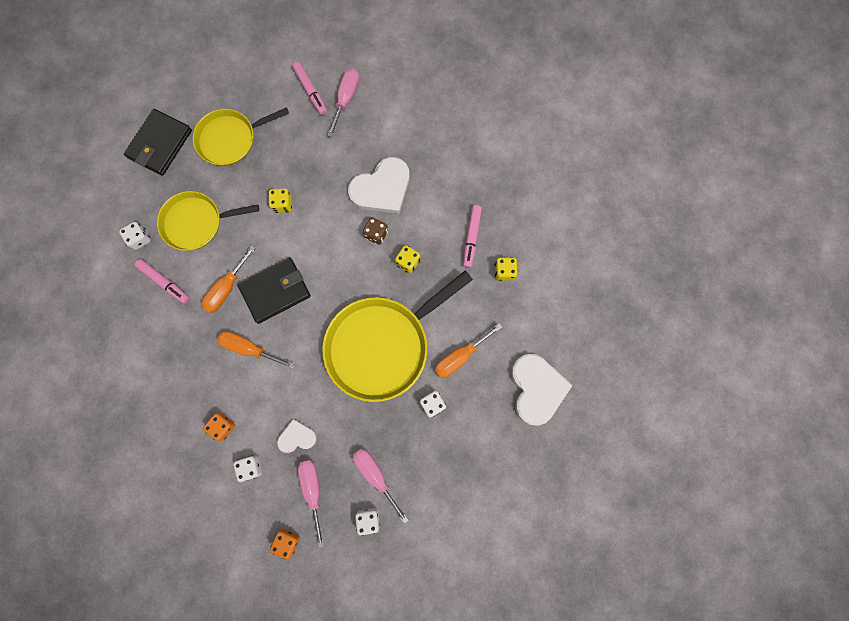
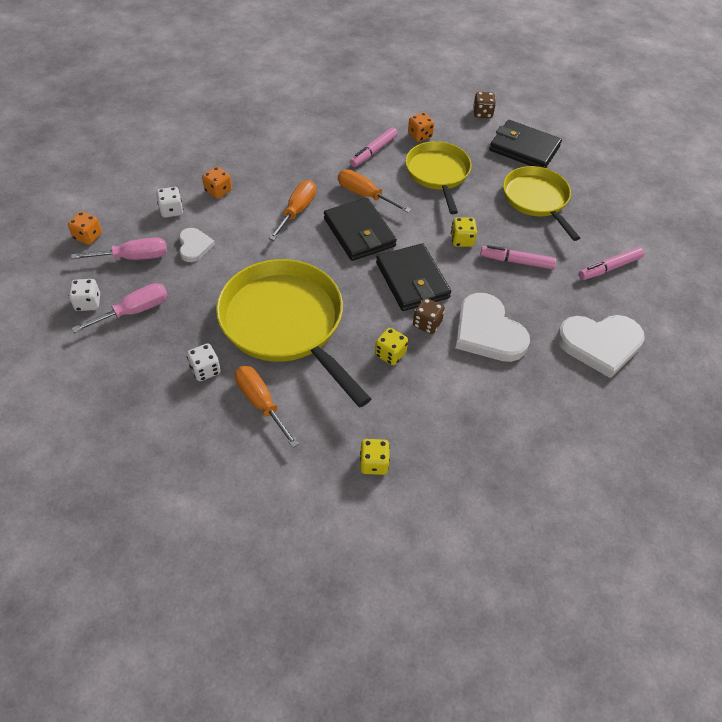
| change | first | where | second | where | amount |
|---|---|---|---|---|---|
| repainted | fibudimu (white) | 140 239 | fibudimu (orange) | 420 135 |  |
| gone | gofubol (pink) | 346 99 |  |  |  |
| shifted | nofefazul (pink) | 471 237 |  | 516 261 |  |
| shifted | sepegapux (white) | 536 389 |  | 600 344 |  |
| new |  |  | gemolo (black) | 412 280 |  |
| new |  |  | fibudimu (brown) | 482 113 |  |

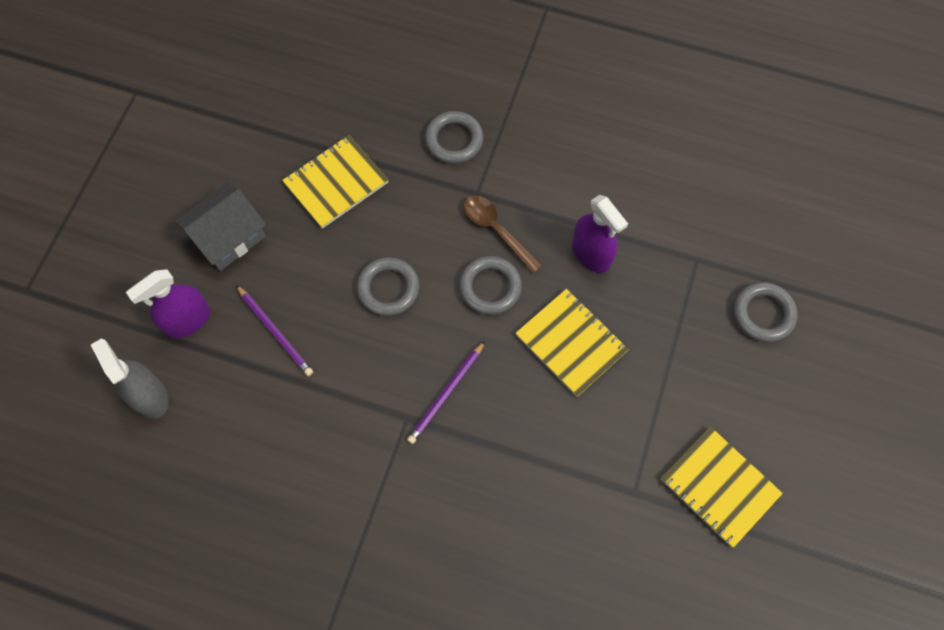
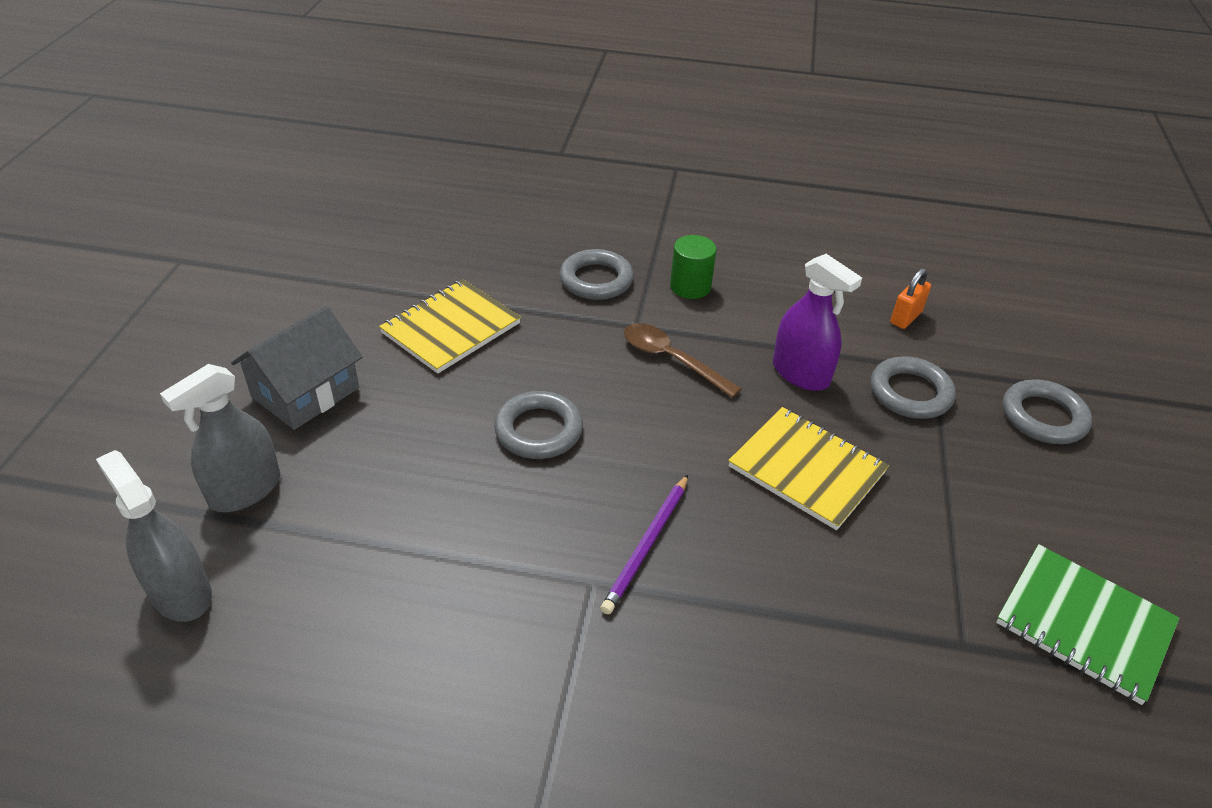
| change | first | where | second | where | amount |
|---|---|---|---|---|---|
| repainted | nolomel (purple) | 187 320 | nolomel (grey) | 245 490 |  |
| gone | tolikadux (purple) | 275 332 |  |  |  |
| shifted | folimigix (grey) | 490 287 |  | 910 393 |  |
| repainted | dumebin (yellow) | 719 487 | dumebin (green) | 1084 624 |  |
| new |  |  | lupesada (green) | 690 287 |  |
| new |  |  | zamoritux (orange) | 905 317 |  |

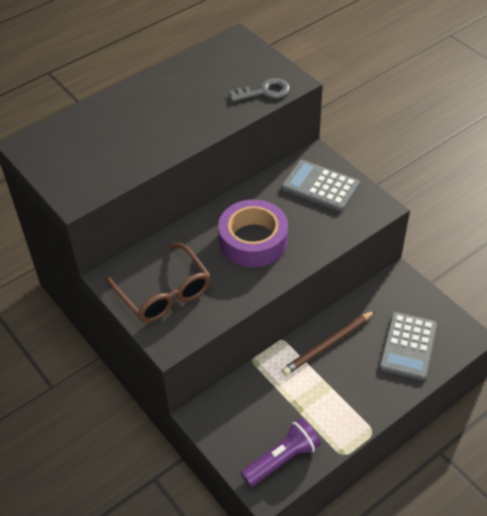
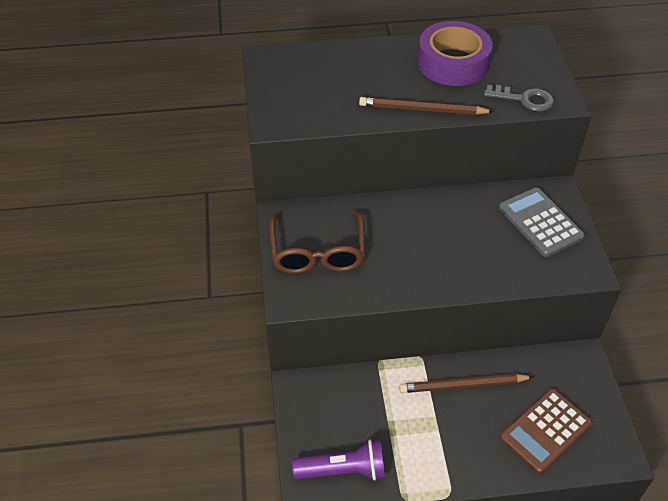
| change | first | where | second | where | amount |
|---|---|---|---|---|---|
| shifted | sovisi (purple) | 253 240 |  | 453 63 |  |
| repainted | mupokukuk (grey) | 408 346 | mupokukuk (brown) | 545 431 |  |
| new |  |  | tolikadux (brown) | 422 109 |  |

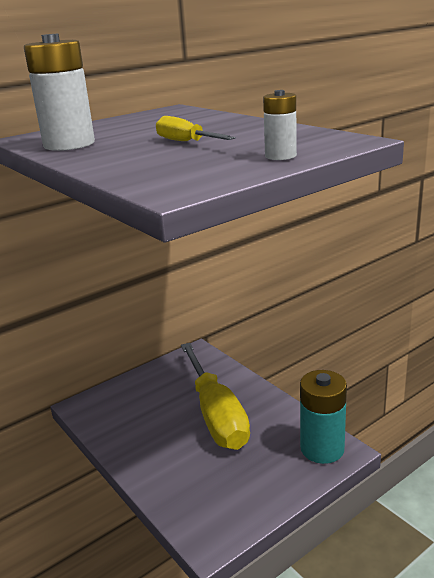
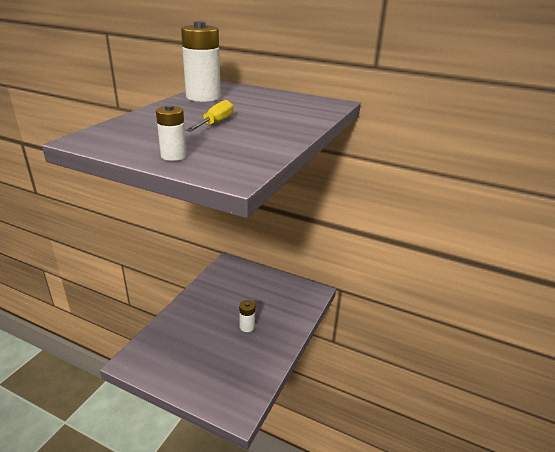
| change | first | where | second | where | amount |
|---|---|---|---|---|---|
| swapped | gofubol (yellow) | 216 415 | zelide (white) | 247 326 |  |
| gone | zelide (turquoise) | 322 449 |  |  |  |

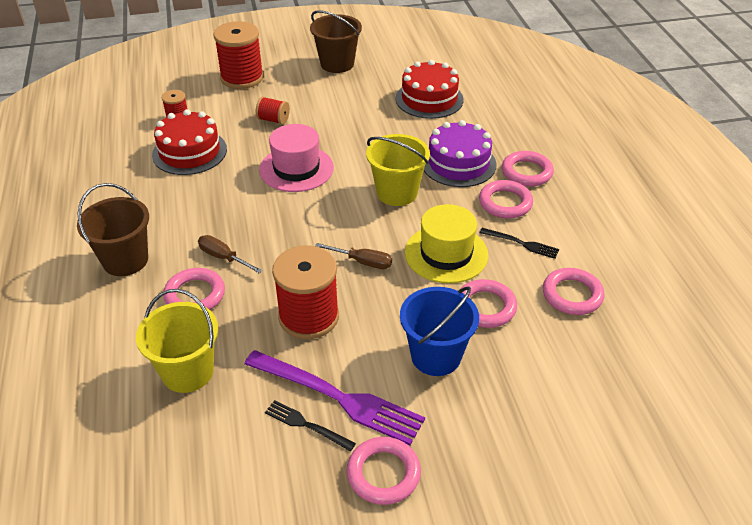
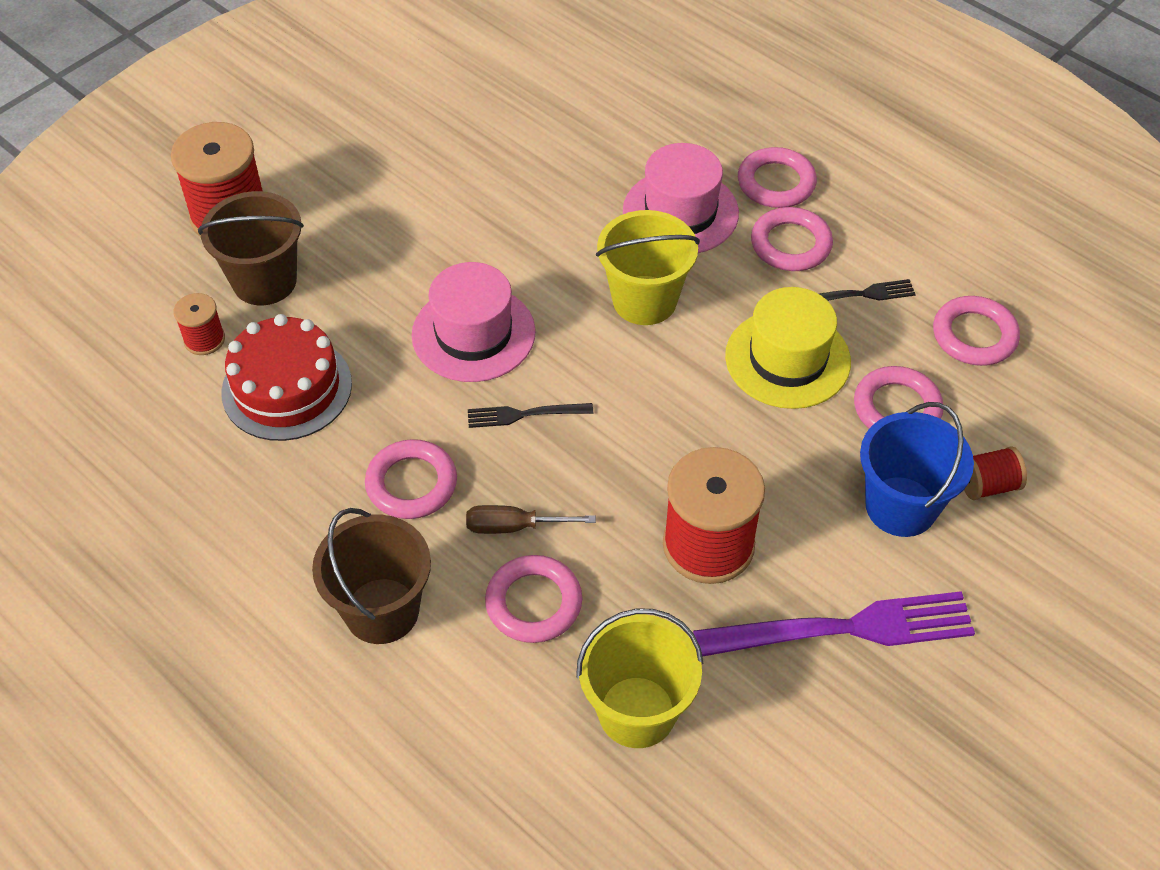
| change | first | where | second | where | amount |
|---|---|---|---|---|---|
| shifted | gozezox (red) | 273 120 |  | 987 485 |  |
| shifted | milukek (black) | 306 425 |  | 523 415 |  |
| shifted | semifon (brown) | 337 64 |  | 264 281 |  |
| gone | gofubol (brown) | 363 262 |  |  |  |
| shifted | folimigix (pink) | 383 473 |  | 411 484 |  |
| gone | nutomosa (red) | 429 99 |  |  |  |
| swapped | nutomosa (purple) | 458 163 | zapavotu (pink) | 680 212 |  |

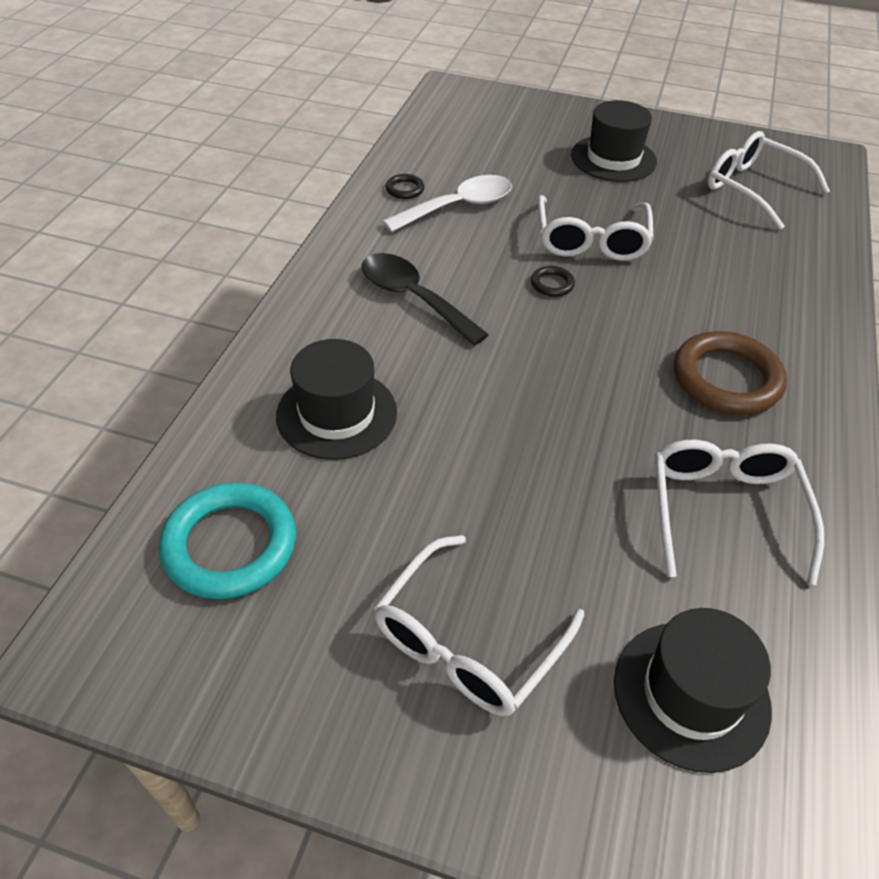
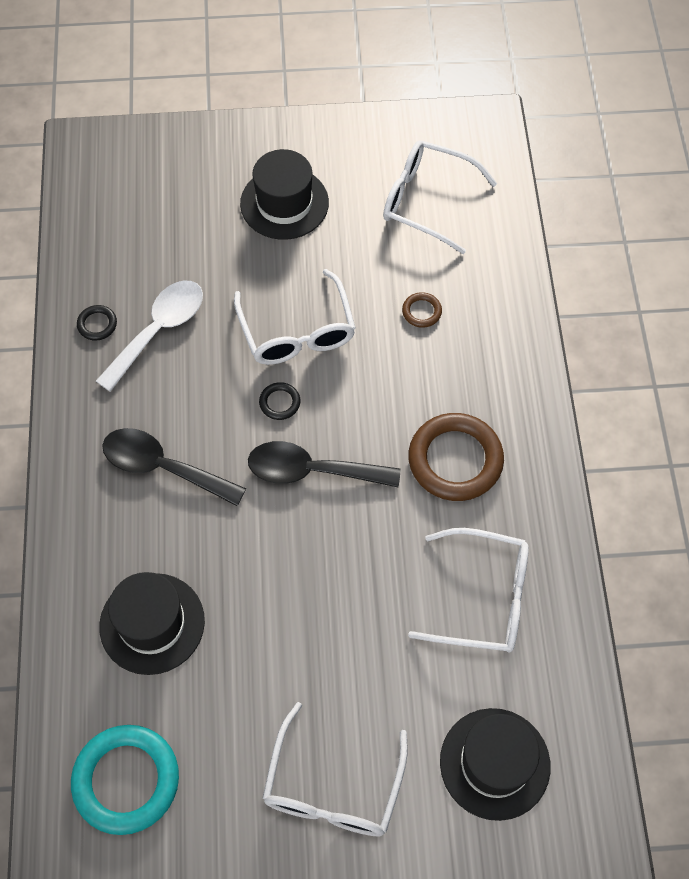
| change | first | where | second | where | amount |
|---|---|---|---|---|---|
| rotated | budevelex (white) | 724 511 |  | 483 598 | 120 degrees clockwise |
| new |  |  | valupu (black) | 312 471 |  |
| new |  |  | folimigix (brown) | 421 311 |  |

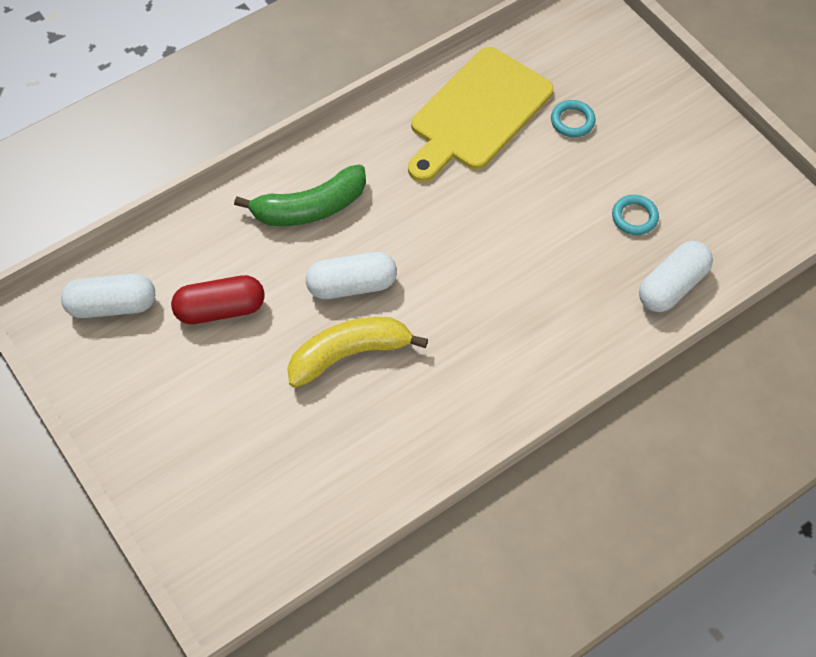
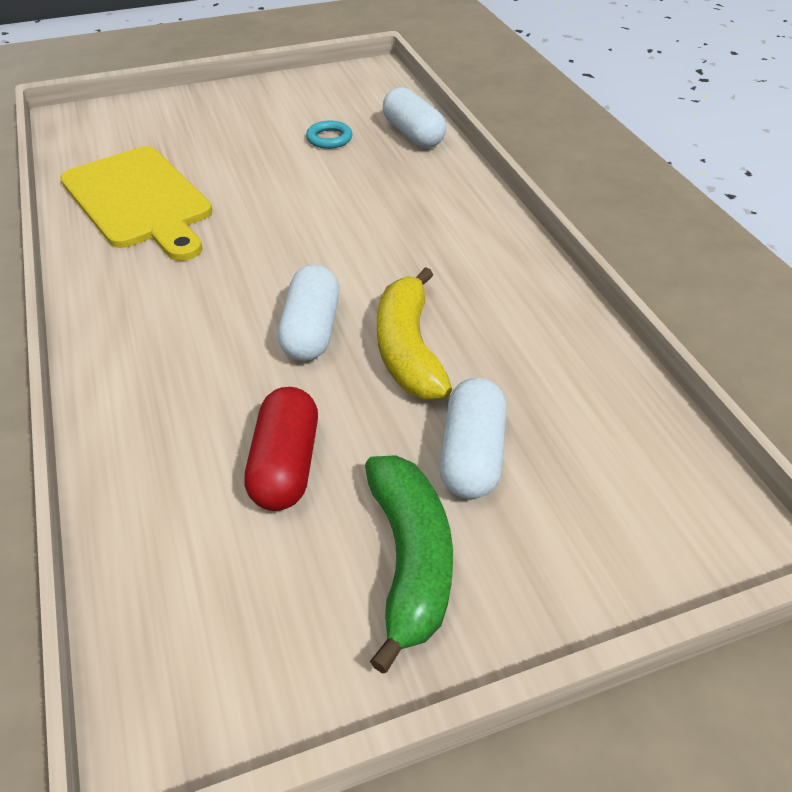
| change | first | where | second | where | amount |
|---|---|---|---|---|---|
| shifted | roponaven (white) | 112 306 |  | 472 455 |  |
| shifted | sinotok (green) | 310 208 |  | 410 560 |  |
| gone | folimigix (turquoise) | 572 121 |  |  |  |

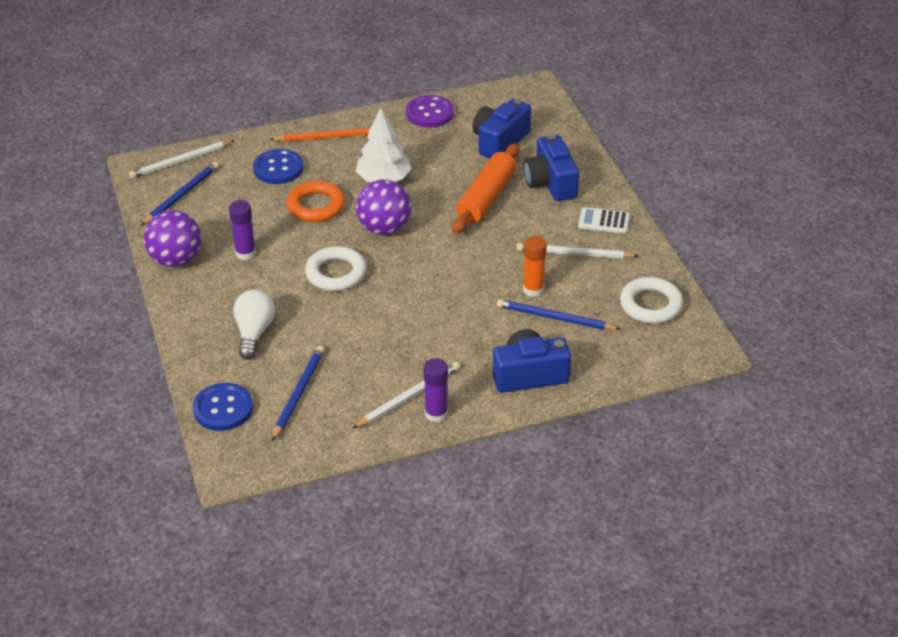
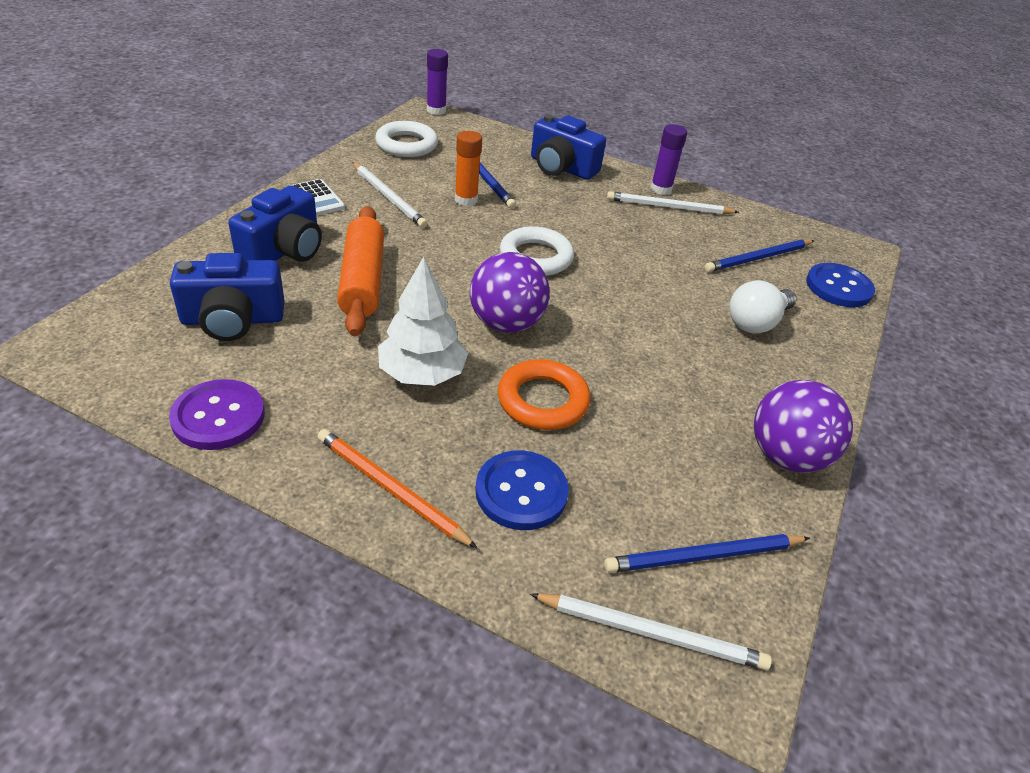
| change | first | where | second | where | amount |
|---|---|---|---|---|---|
| shifted | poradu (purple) | 245 253 |  | 436 110 |  |
| shifted | folimigix (white) | 336 273 |  | 536 257 |  |
| rotated | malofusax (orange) | 486 197 |  | 363 280 | 75 degrees counterclockwise |

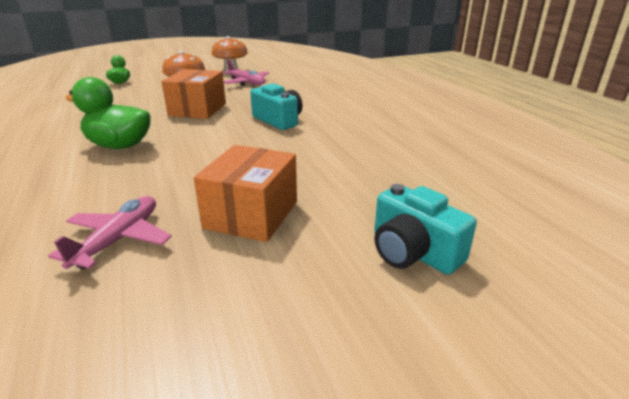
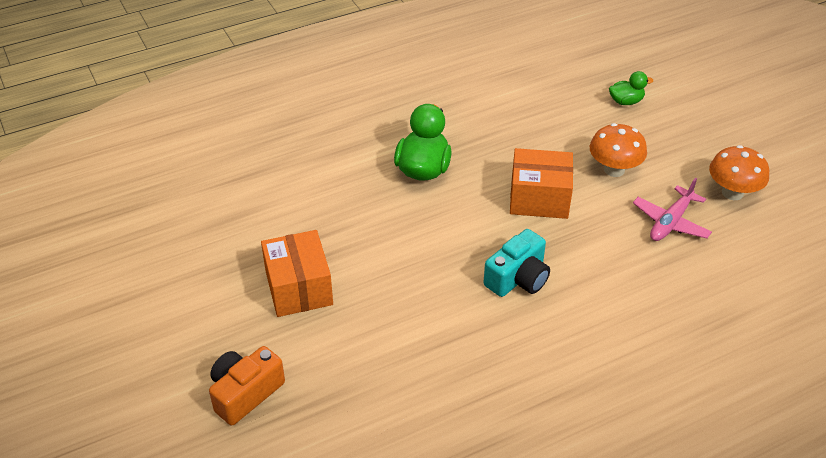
| change | first | where | second | where | amount |
|---|---|---|---|---|---|
| gone | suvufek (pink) | 119 239 |  |  |  |
| rotated | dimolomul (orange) | 251 214 |  | 299 288 | 60 degrees clockwise |
| repainted | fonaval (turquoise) | 413 252 | fonaval (orange) | 245 393 |  |

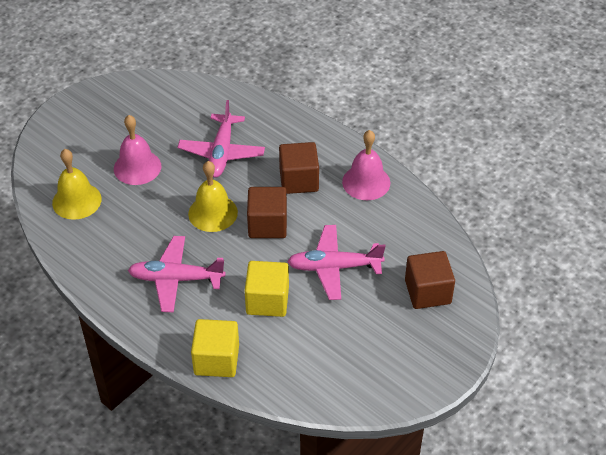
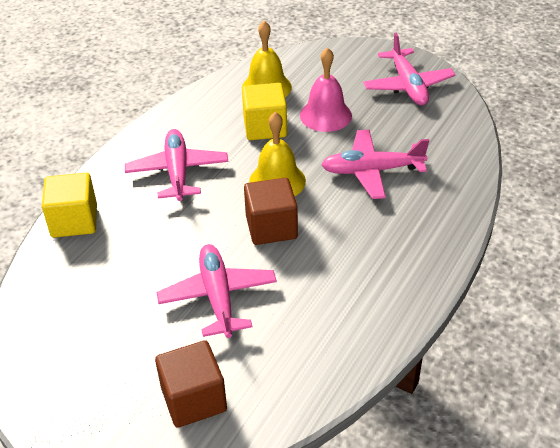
| change | first | where | second | where | amount |
|---|---|---|---|---|---|
| shifted | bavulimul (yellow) | 267 300 |  | 265 127 |  |
| gone | bavulimul (brown) | 299 180 |  |  |  |
| gone | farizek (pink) | 366 182 |  |  |  |
| new |  |  | suvufek (pink) | 408 85 |  |

